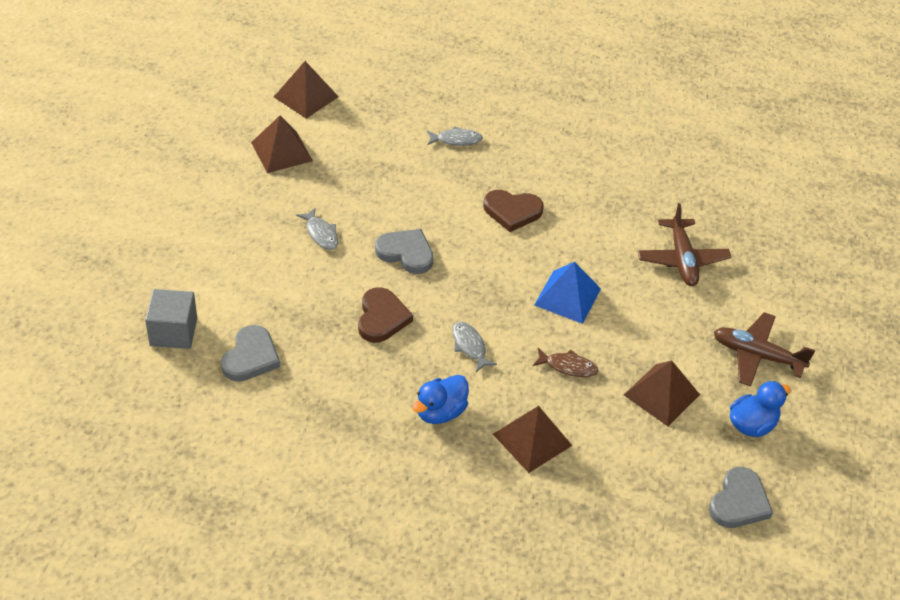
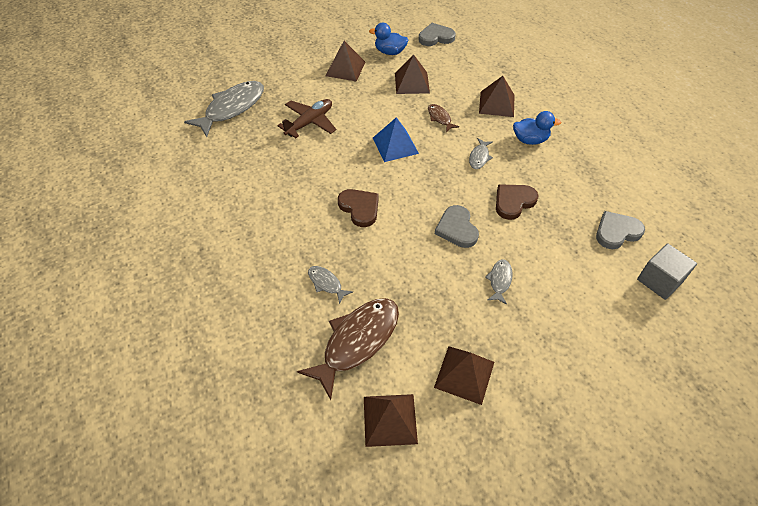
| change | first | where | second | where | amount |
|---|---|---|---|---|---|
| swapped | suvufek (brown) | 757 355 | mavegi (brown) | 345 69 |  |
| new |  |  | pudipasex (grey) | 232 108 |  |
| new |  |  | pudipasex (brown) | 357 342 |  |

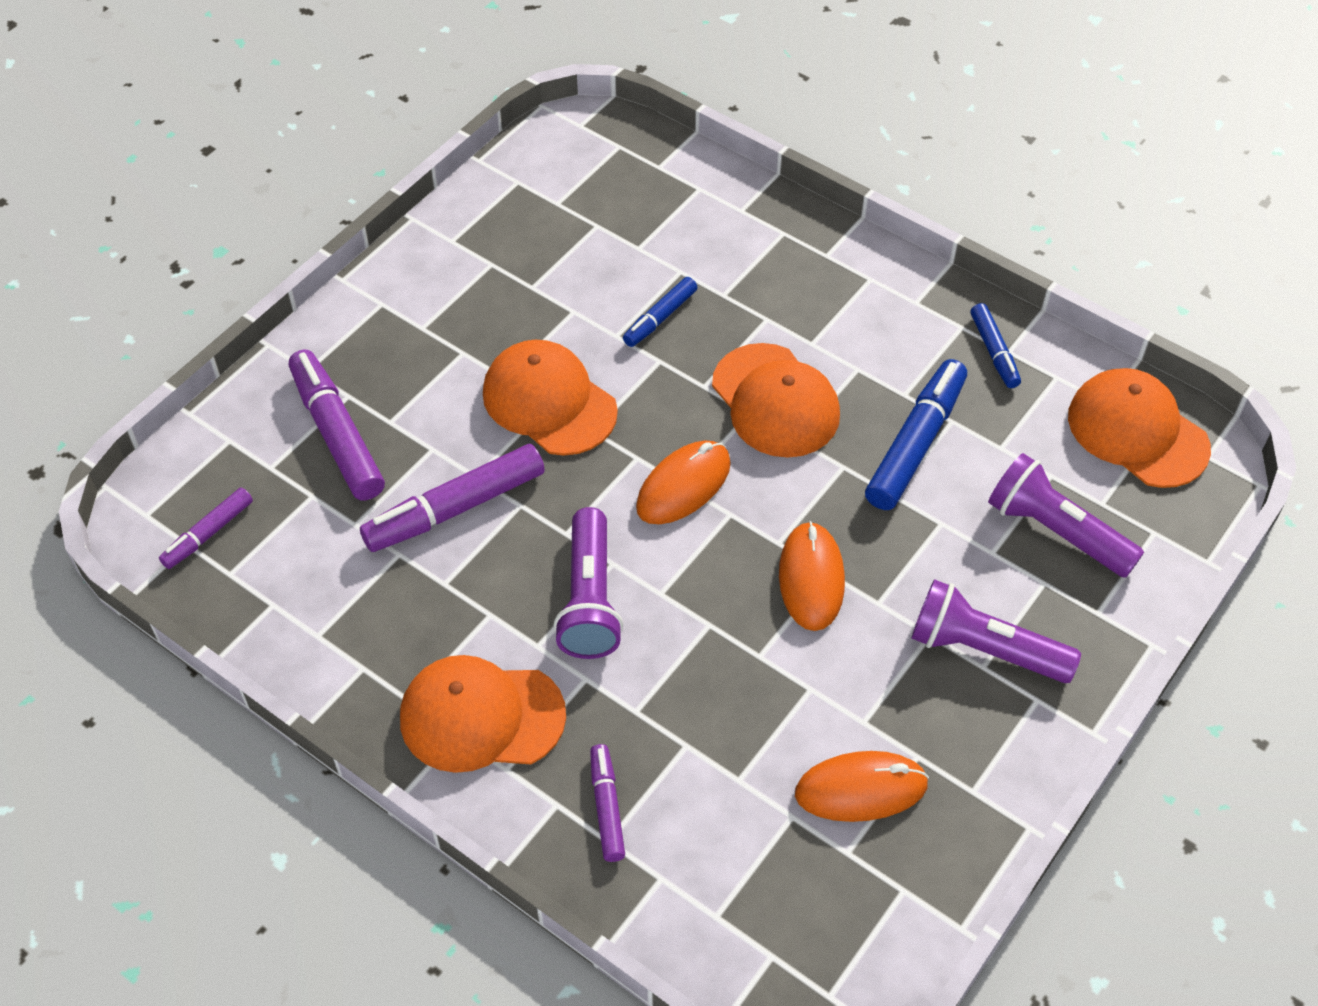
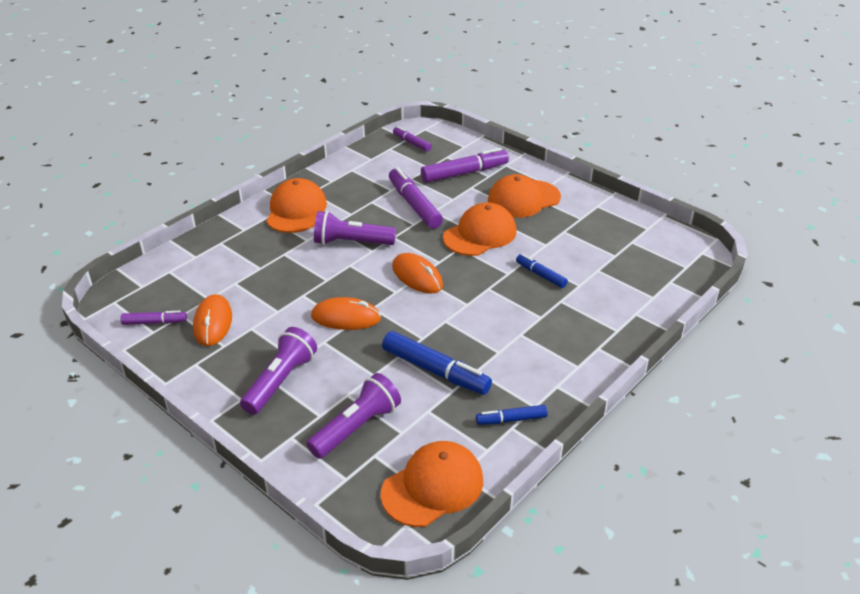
| change | first | where | second | where | amount |
|---|---|---|---|---|---|
| shifted | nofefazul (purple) | 607 807 |  | 154 322 |  |
| shifted | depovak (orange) | 775 401 |  | 523 199 |  |

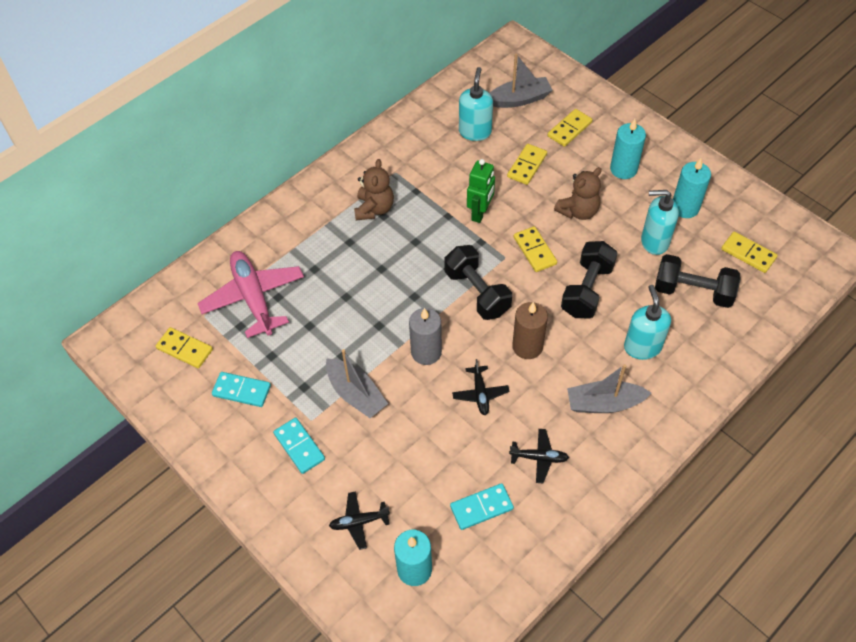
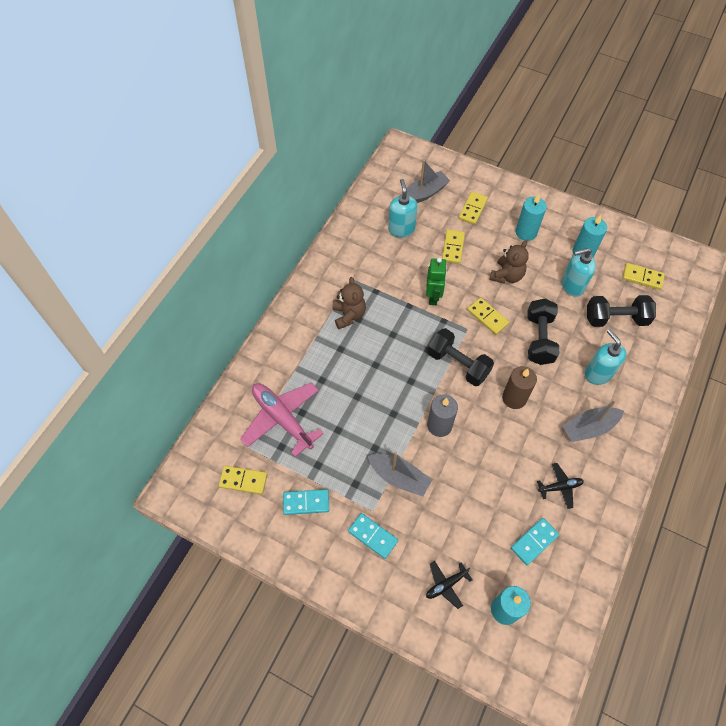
| change | first | where | second | where | amount |
|---|---|---|---|---|---|
| gone | suvufek (black) | 480 393 |  |  |  |

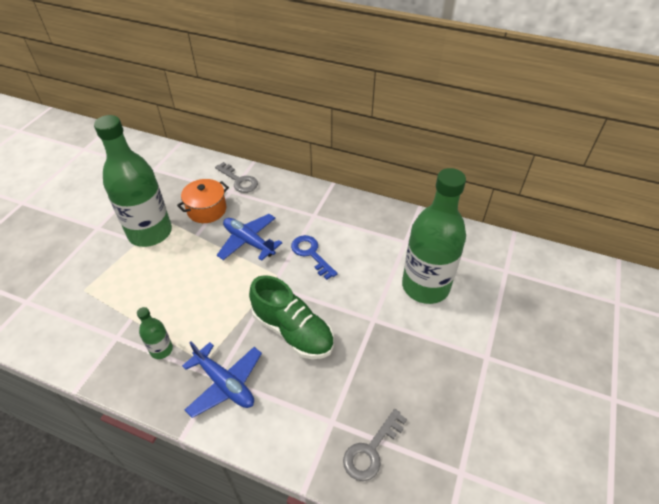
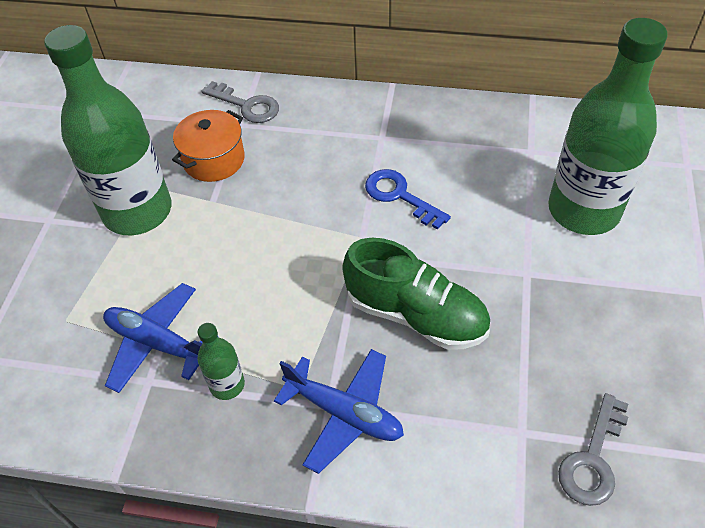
| change | first | where | second | where | amount |
|---|---|---|---|---|---|
| shifted | suvufek (blue) | 249 241 |  | 157 343 |  |

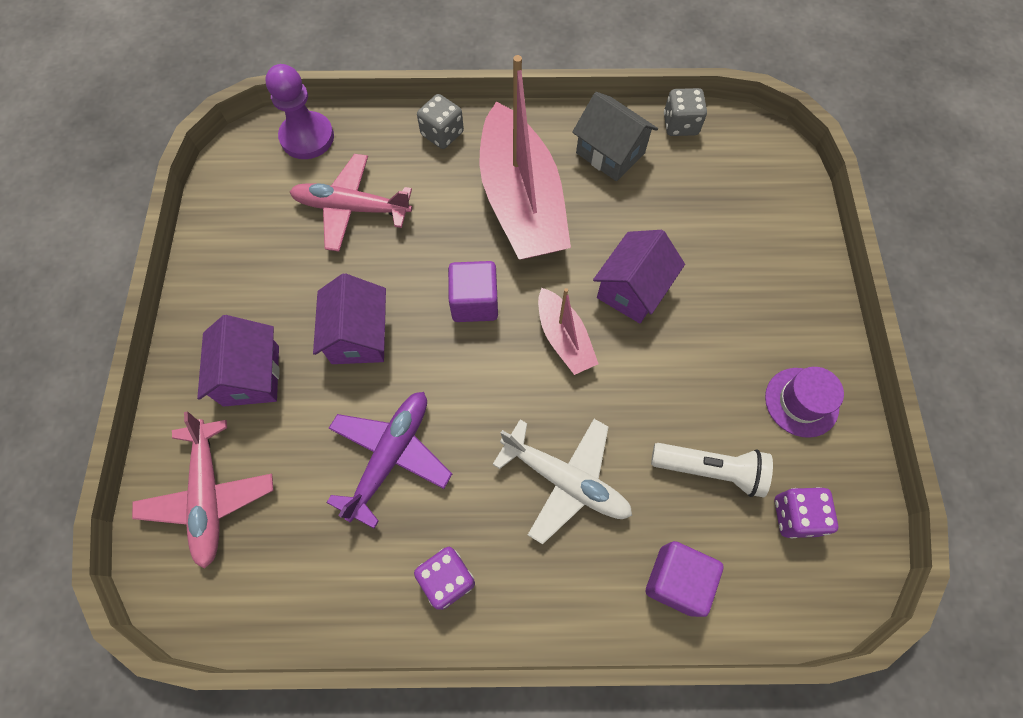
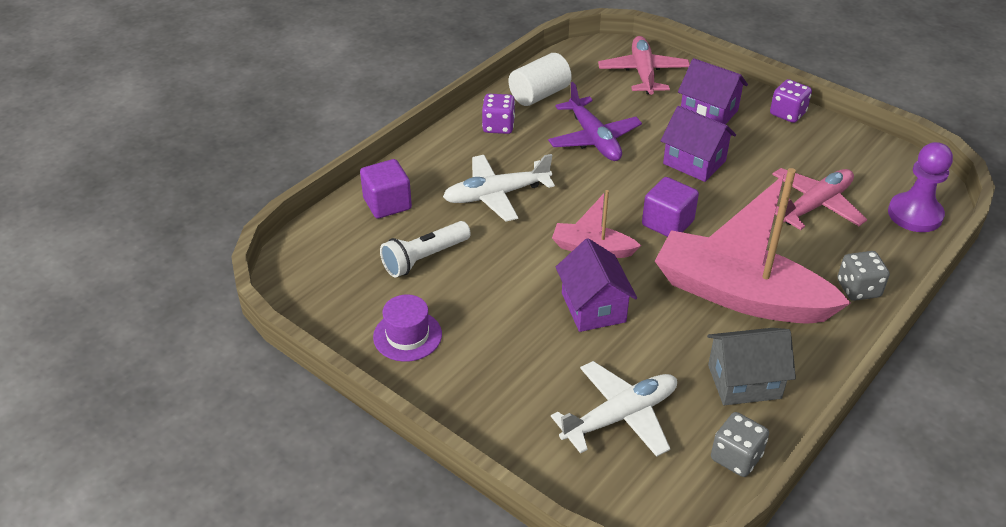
| change | first | where | second | where | amount |
|---|---|---|---|---|---|
| rotated | suvufek (pink) | 209 496 |  | 643 73 | 60 degrees clockwise |
| shifted | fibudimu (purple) | 795 516 |  | 787 113 |  |
| new |  |  | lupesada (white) | 539 94 |  |
| new |  |  | suvufek (white) | 620 416 |  |

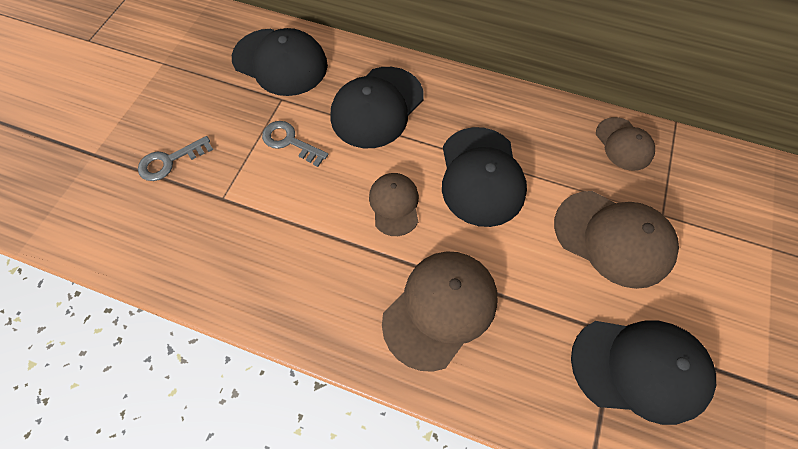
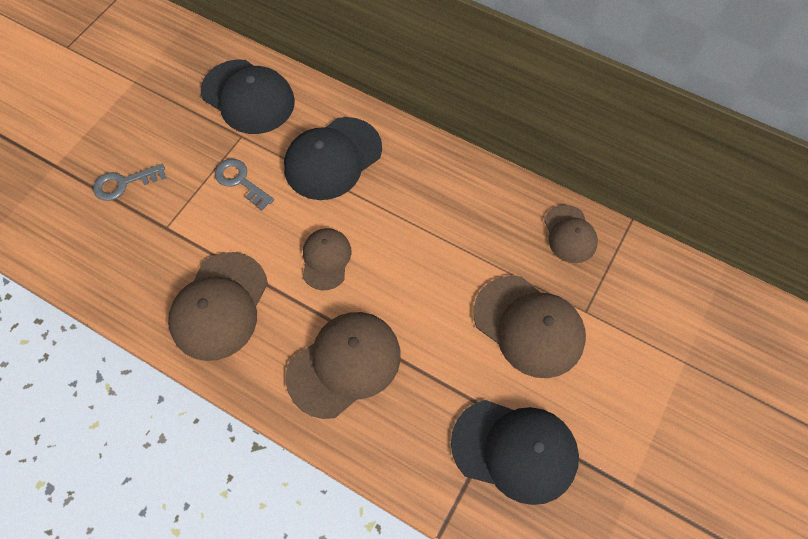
| change | first | where | second | where | amount |
|---|---|---|---|---|---|
| gone | depovak (black) | 481 176 |  |  |  |
| new |  |  | depovak (brown) | 219 306 |  |

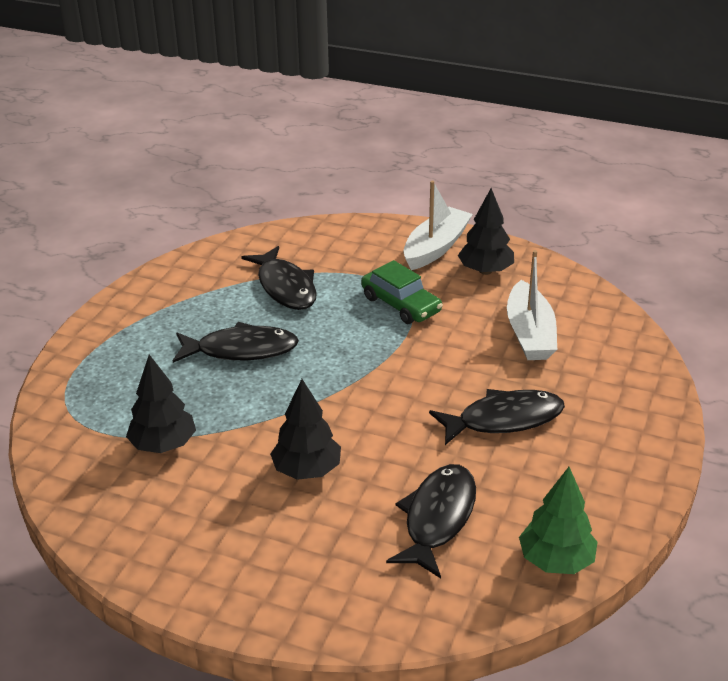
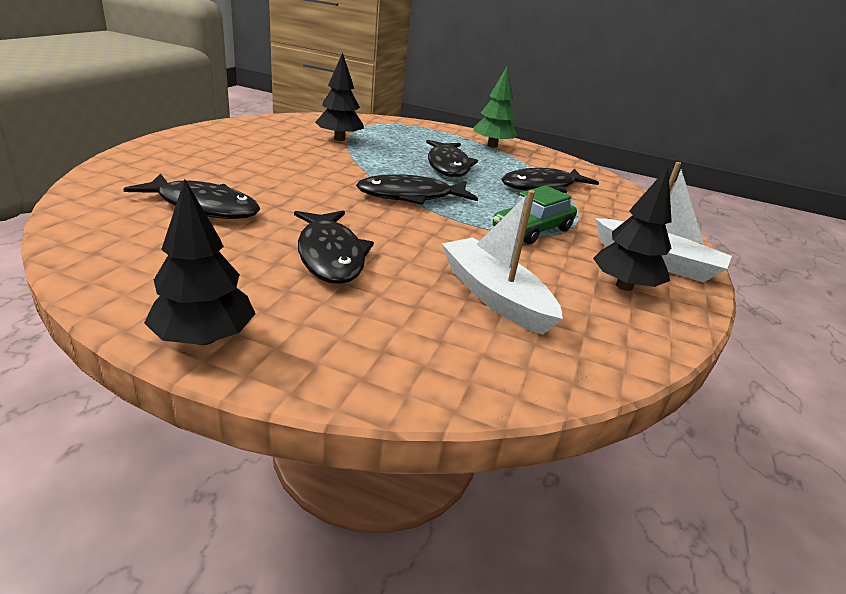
| change | first | where | second | where | amount |
|---|---|---|---|---|---|
| shifted | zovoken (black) | 307 470 |  | 204 338 |  |
| rotated | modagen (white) | 530 333 |  | 494 296 | 60 degrees clockwise |
| shifted | zovoken (green) | 556 561 |  | 492 145 |  |
| new |  |  | pudipasex (black) | 411 196 |  |

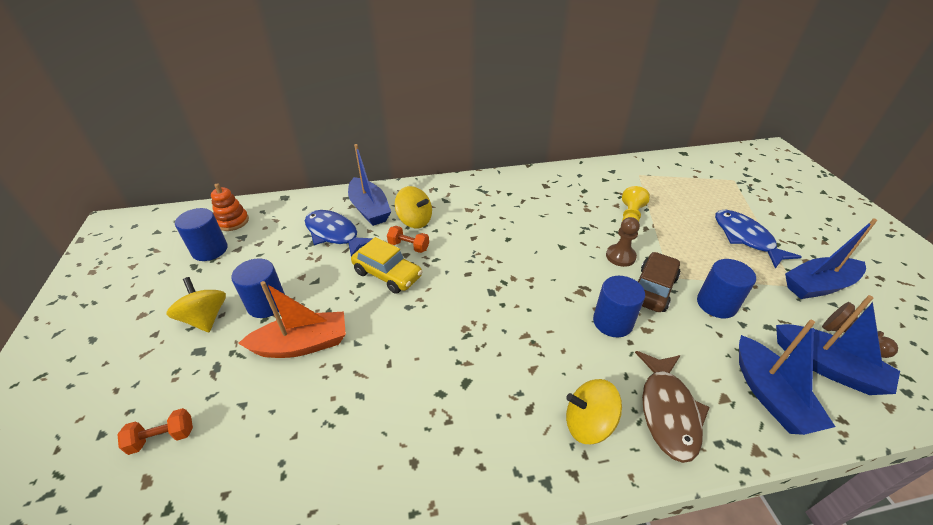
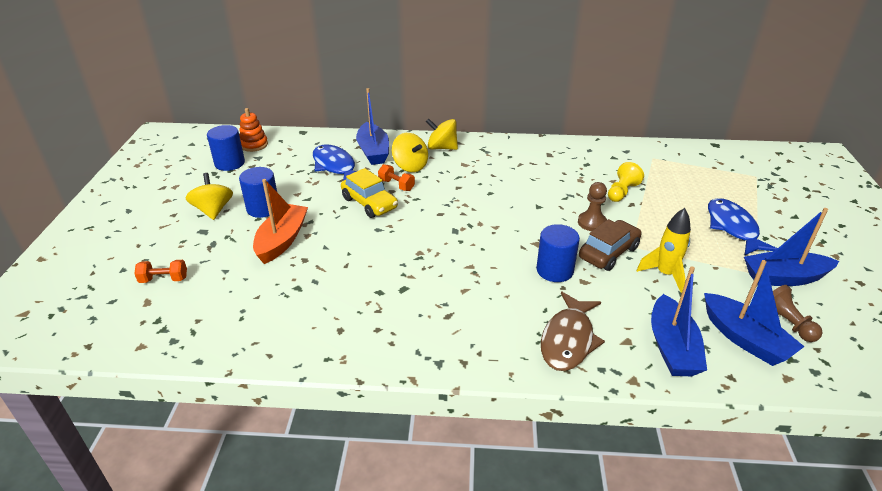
| change | first | where | second | where | amount |
|---|---|---|---|---|---|
| rotated | modagen (orange) | 302 344 |  | 282 240 | 75 degrees counterclockwise |
| shifted | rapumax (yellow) | 588 423 |  | 442 148 |  |
| swapped | lupesada (blue) | 716 304 | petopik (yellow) | 665 274 |  |

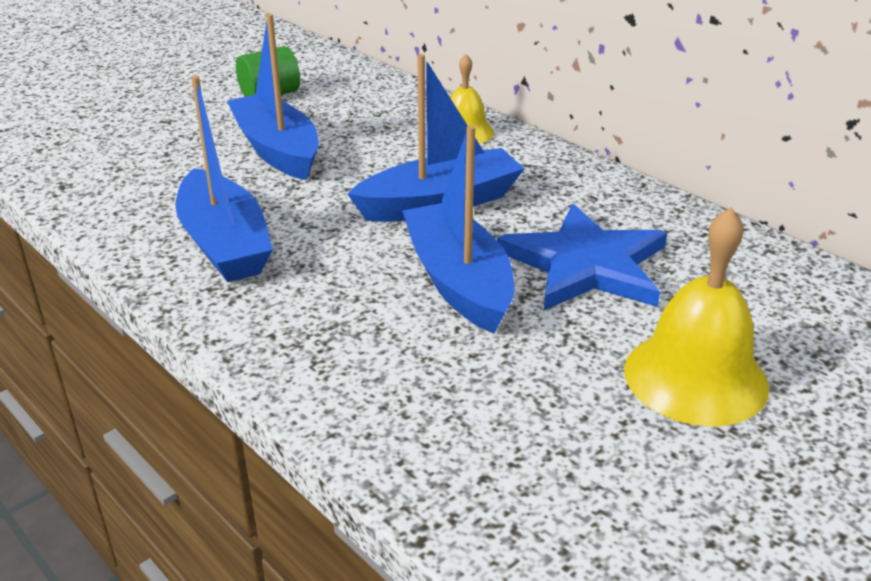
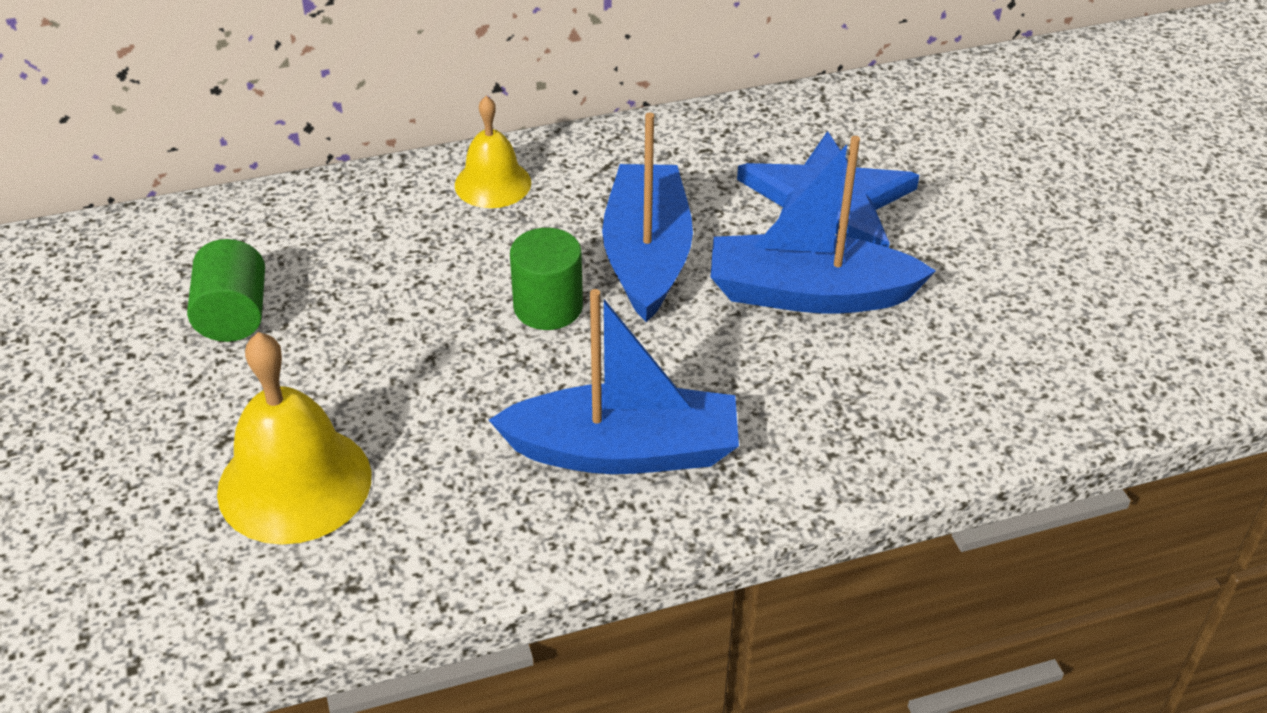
| change | first | where | second | where | amount |
|---|---|---|---|---|---|
| gone | modagen (blue) | 277 150 |  |  |  |
| shifted | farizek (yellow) | 695 377 |  | 294 483 |  |
| new |  |  | lupesada (green) | 548 307 |  |

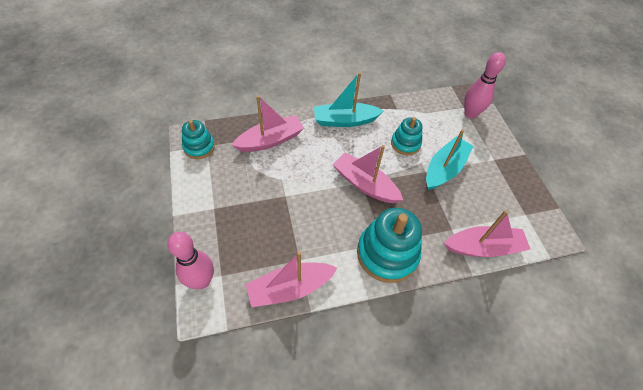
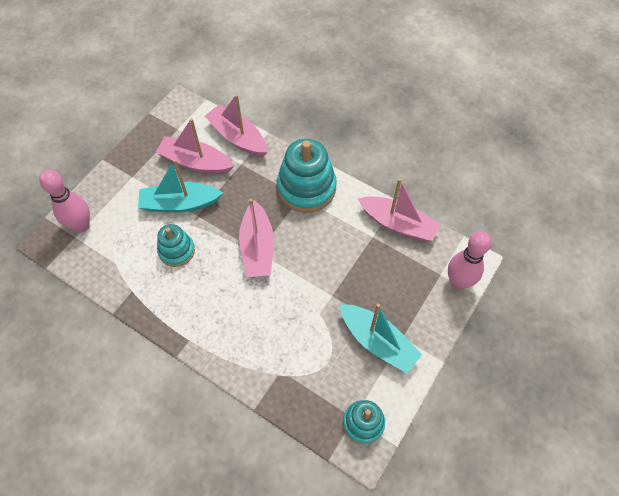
| change | first | where | second | where | amount |
|---|---|---|---|---|---|
| shifted | modagen (pink) | 270 140 |  | 195 162 |  |
| shifted | modagen (turquoise) | 345 121 |  | 377 341 |  |

